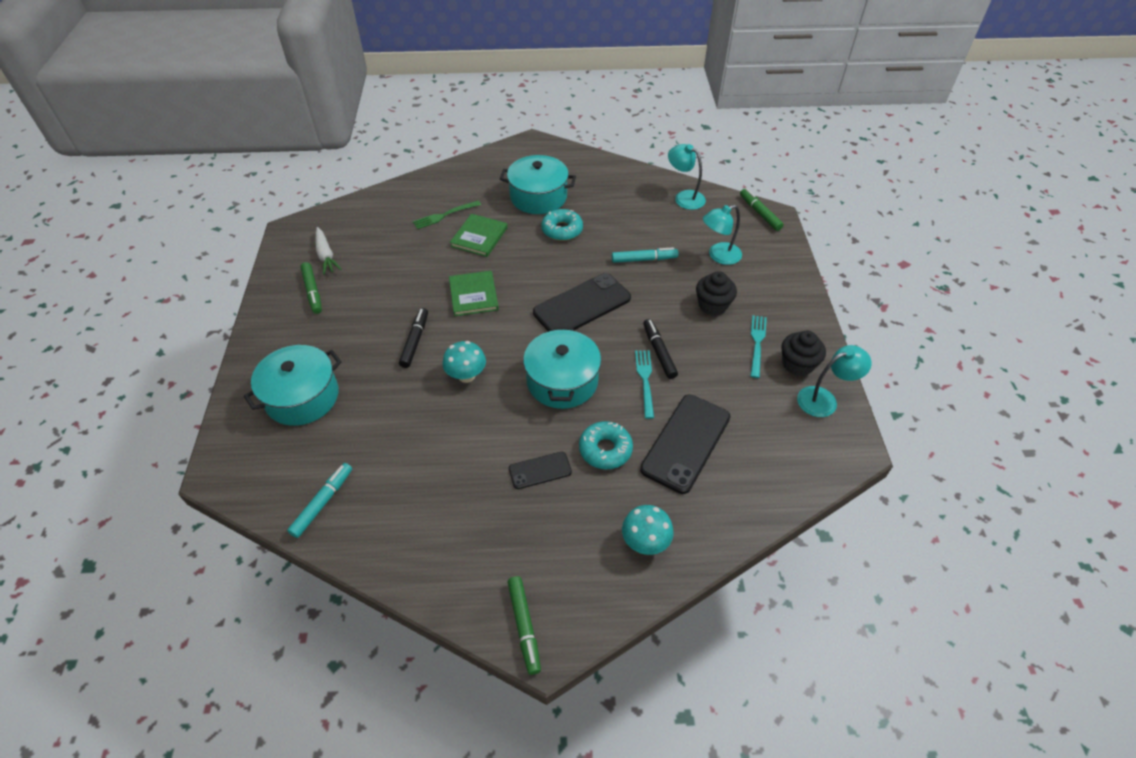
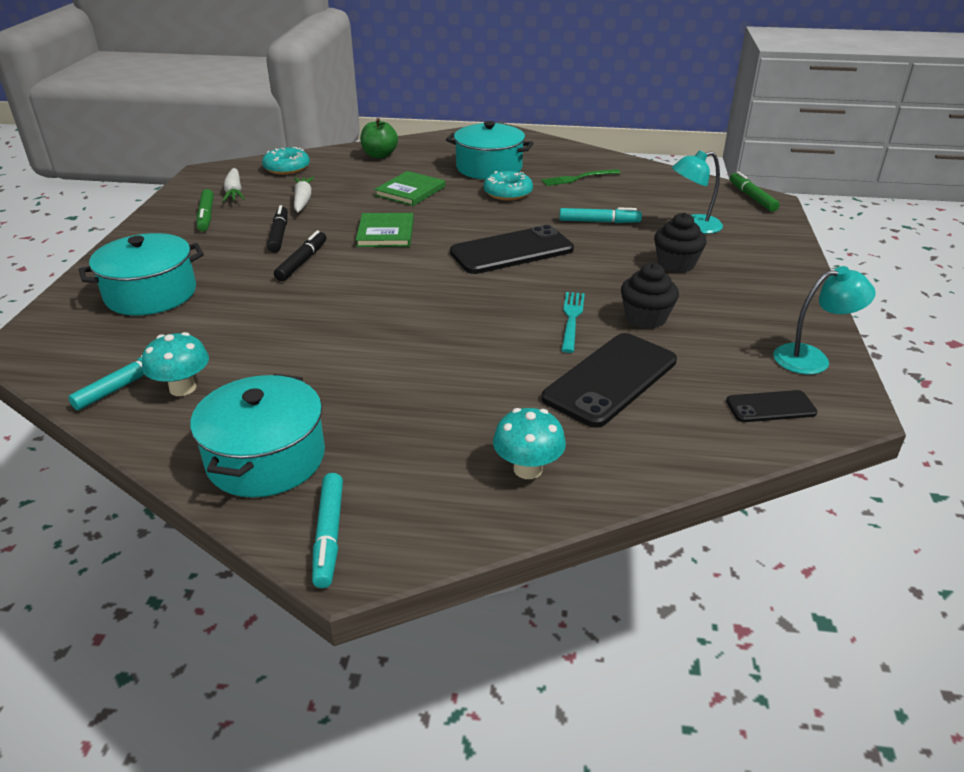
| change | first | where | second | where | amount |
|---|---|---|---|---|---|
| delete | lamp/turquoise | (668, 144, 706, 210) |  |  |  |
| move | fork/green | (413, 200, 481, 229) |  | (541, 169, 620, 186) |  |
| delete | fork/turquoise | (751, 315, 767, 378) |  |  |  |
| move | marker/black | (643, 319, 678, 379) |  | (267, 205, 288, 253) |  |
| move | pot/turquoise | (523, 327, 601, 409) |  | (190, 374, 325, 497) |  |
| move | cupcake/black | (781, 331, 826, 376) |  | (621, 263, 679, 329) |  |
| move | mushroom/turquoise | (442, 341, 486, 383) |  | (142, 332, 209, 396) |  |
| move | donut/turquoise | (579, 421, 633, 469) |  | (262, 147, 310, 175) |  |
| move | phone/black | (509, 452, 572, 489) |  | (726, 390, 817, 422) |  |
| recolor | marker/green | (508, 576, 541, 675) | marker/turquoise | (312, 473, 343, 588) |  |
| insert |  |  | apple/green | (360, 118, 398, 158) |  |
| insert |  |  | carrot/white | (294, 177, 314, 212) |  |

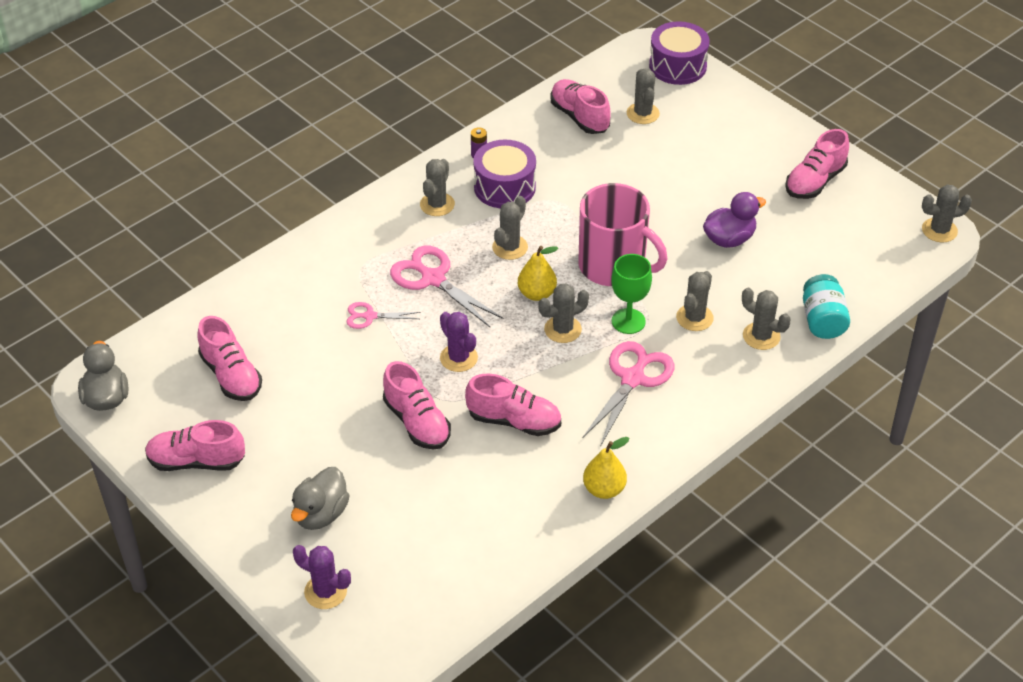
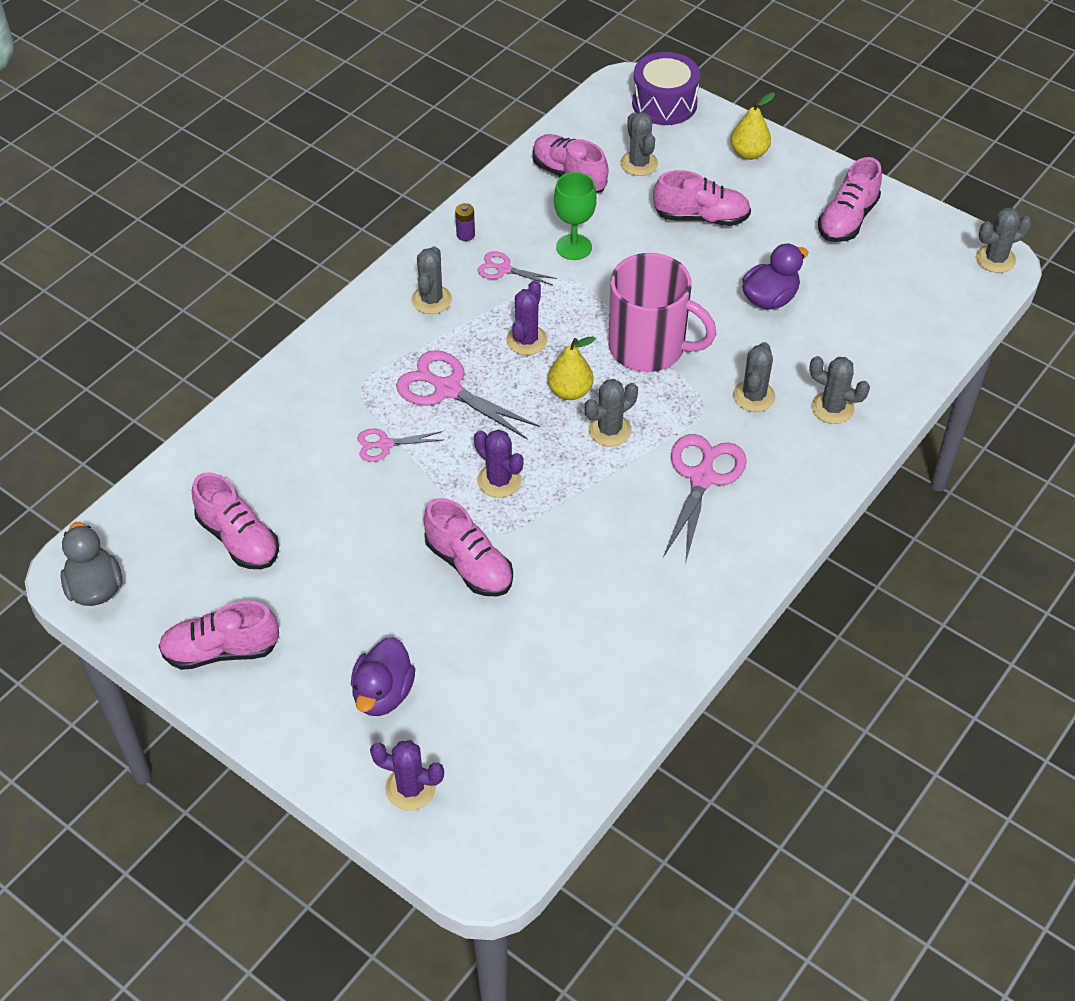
| change | first | where | second | where | amount |
|---|---|---|---|---|---|
| replace | drum/purple | (473, 140, 536, 208) | scissors/pink | (478, 251, 557, 285) |  |
| recolor | cactus/grey | (492, 196, 528, 260) | cactus/purple | (506, 280, 548, 355) |  |
| move | goblet/green | (611, 254, 652, 334) |  | (554, 172, 597, 260) |  |
| delete | jar/turquoise | (803, 274, 850, 339) |  |  |  |
| move | shoe/pink | (465, 374, 561, 436) |  | (653, 170, 751, 226) |  |
| move | pear/yellow | (583, 437, 629, 499) |  | (731, 92, 775, 160) |  |
| recolor | duck/grey | (291, 467, 350, 530) | duck/purple | (351, 637, 415, 716) |  |

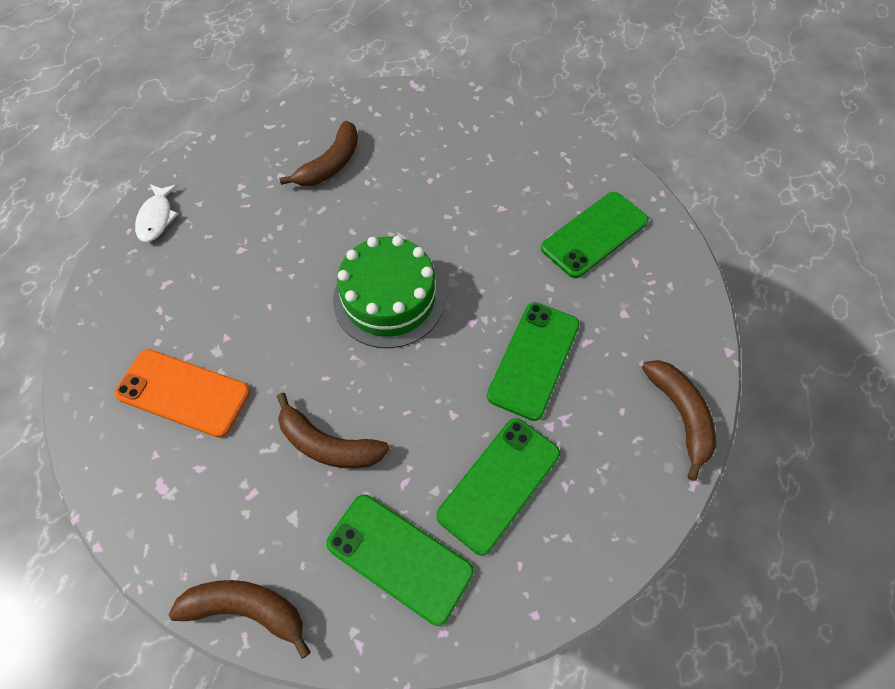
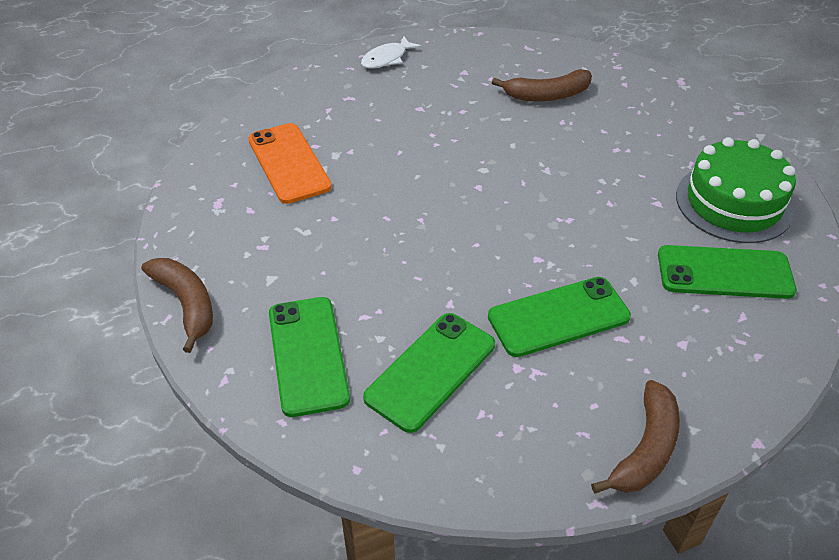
| change | first | where | second | where | amount |
|---|---|---|---|---|---|
| move | cake/green | (333, 236, 445, 348) |  | (676, 137, 796, 243) |  |
| delete | banana/brown | (277, 393, 389, 468) |  |  |  |
| rotate | phone/green | (436, 418, 560, 555) |  | (363, 313, 495, 433) | 45 degrees counterclockwise |

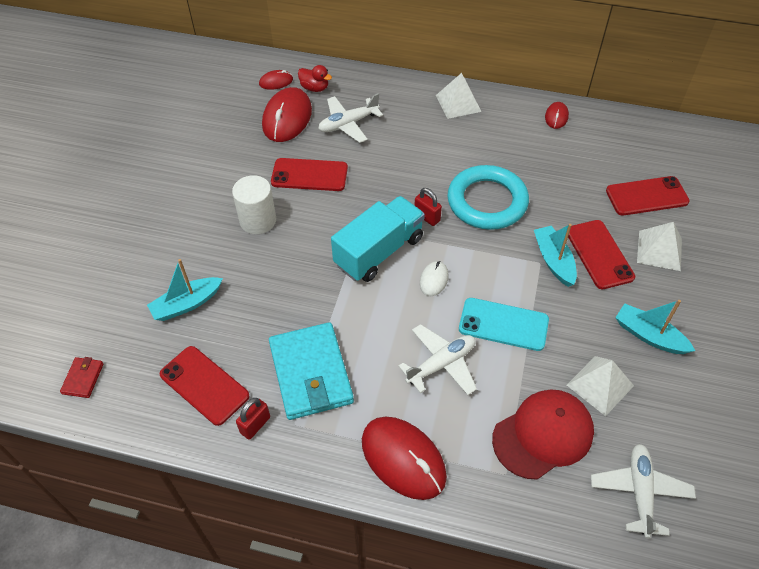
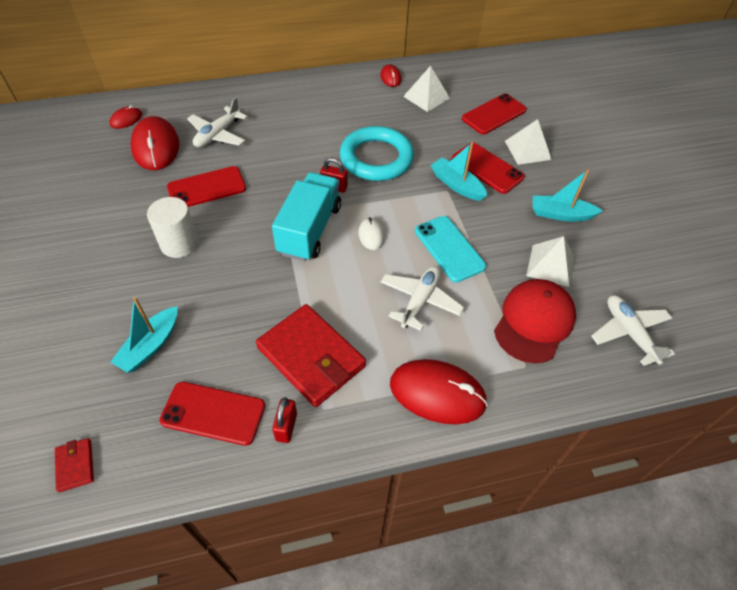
| change | first | where | second | where | amount |
|---|---|---|---|---|---|
| delete | duck/red | (298, 65, 332, 92) |  |  |  |
| move | pyramid/white | (436, 73, 482, 119) |  | (403, 66, 450, 112) |  |
| rotate | phone/turquoise | (459, 298, 549, 351) |  | (415, 216, 486, 282) | 75 degrees clockwise |
| recolor | wallet/turquoise | (269, 322, 354, 420) | wallet/red | (256, 304, 366, 407) |  |

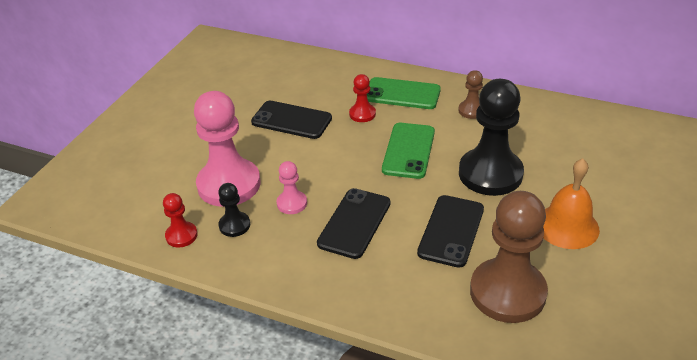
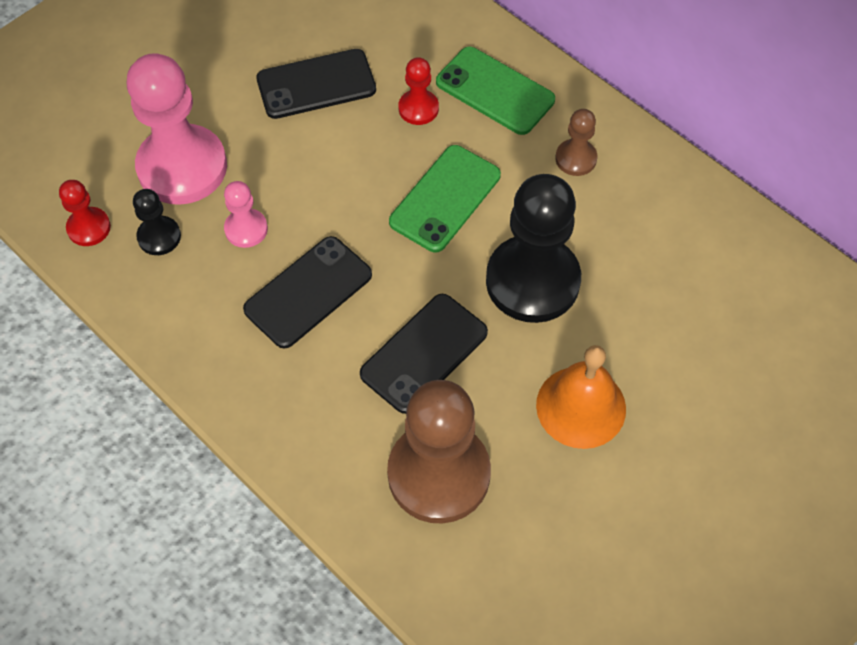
| change | first | where | second | where | amount |
|---|---|---|---|---|---|
| rotate | phone/black | (251, 101, 332, 139) |  | (256, 49, 376, 119) | 60 degrees counterclockwise |

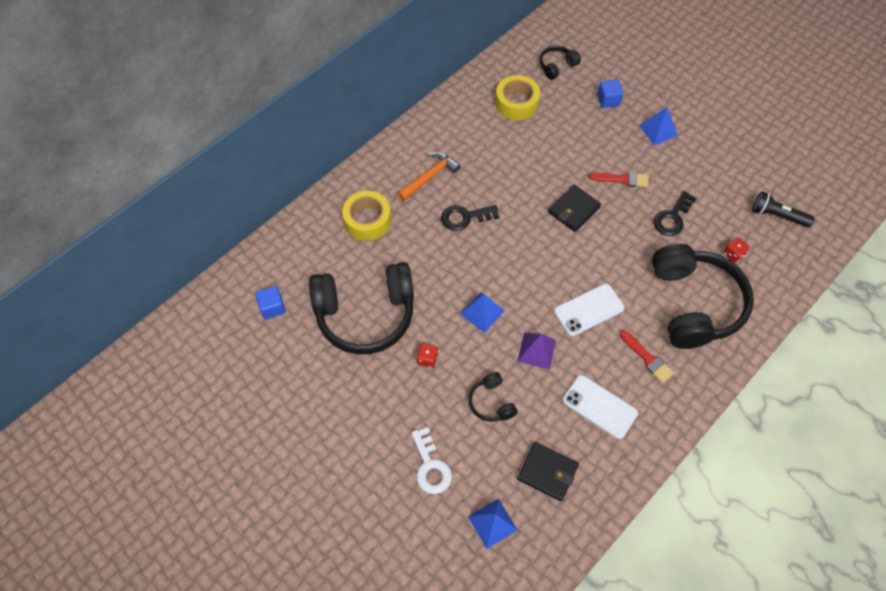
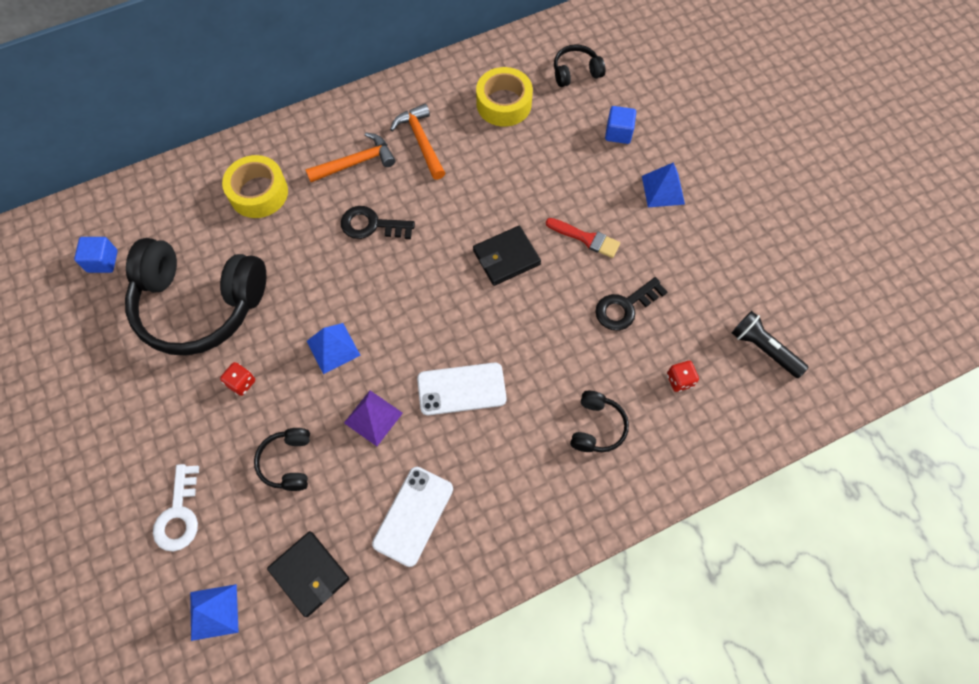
| change | first | where | second | where | amount |
|---|---|---|---|---|---|
| resize | headphones/black | (652, 244, 754, 349) |  | (570, 391, 629, 452) | x0.44 |
| delete | brush/red | (620, 330, 674, 383) |  |  |  |
| rotate | phone/white | (563, 375, 638, 439) |  | (372, 467, 453, 567) | 60 degrees clockwise |
| insert |  |  | hammer/orange | (390, 104, 445, 180) |  |

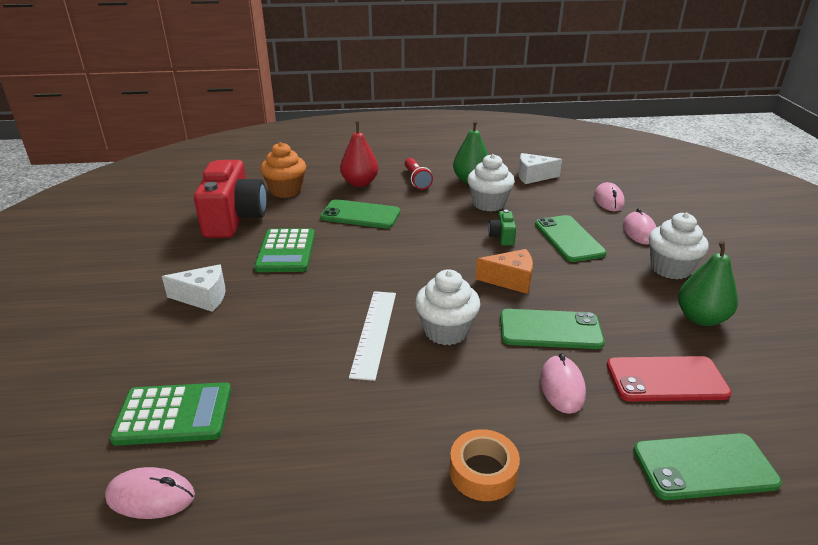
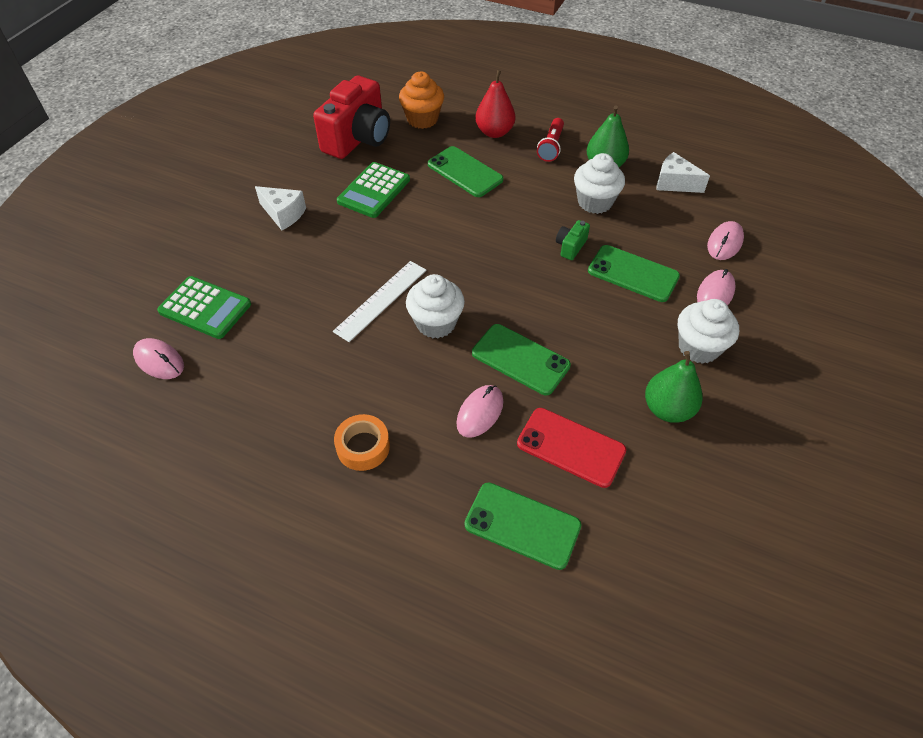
| change | first | where | second | where | amount |
|---|---|---|---|---|---|
| rotate | phone/green | (535, 215, 607, 262) |  | (588, 245, 680, 302) | 75 degrees counterclockwise |
| delete | cheese/orange | (475, 249, 533, 294) |  |  |  |

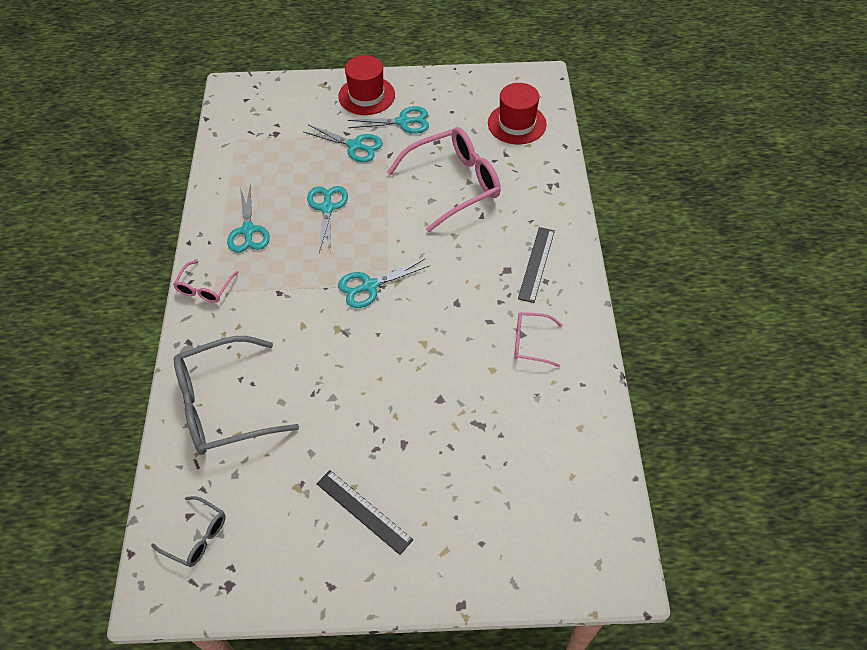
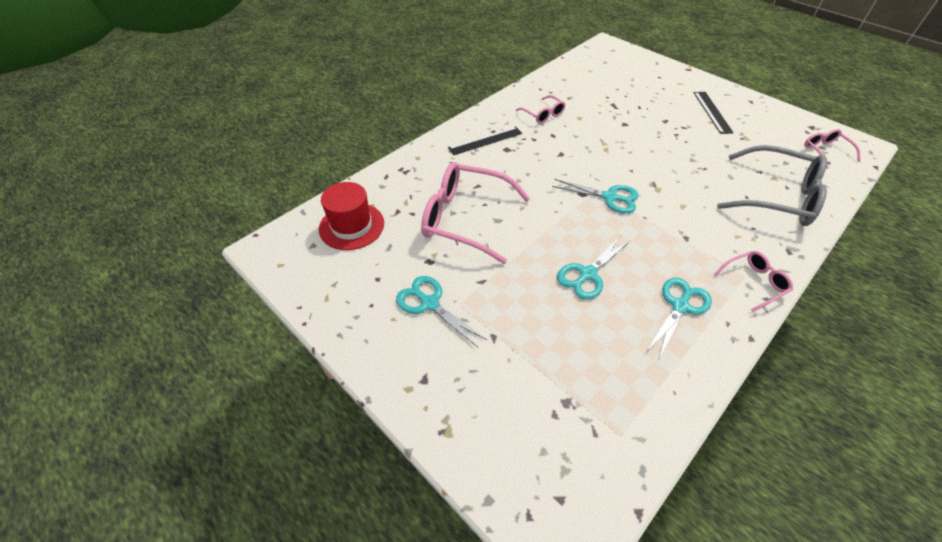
| change | first | where | second | where | amount |
|---|---|---|---|---|---|
| delete | hat/red | (338, 55, 395, 115) |  |  |  |
| delete | scissors/turquoise | (304, 125, 383, 162) |  |  |  |
| recolor | glasses/grey | (151, 496, 226, 567) | glasses/pink | (804, 129, 861, 169) |  |

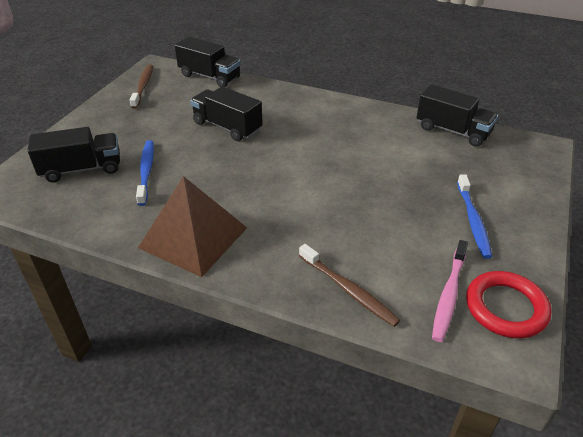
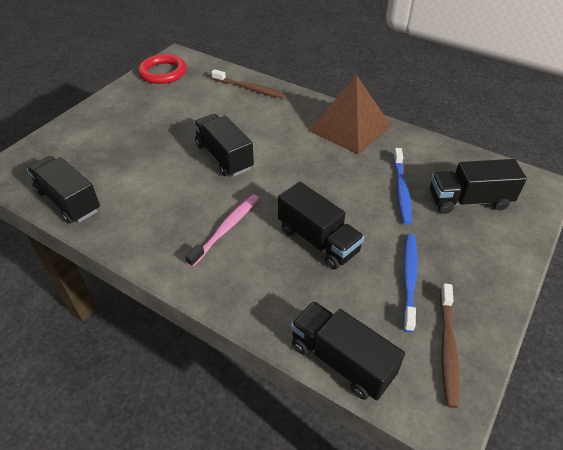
| change | first | where | second | where | amount |
|---|---|---|---|---|---|
| move | toothbrush/blue | (457, 174, 492, 259) |  | (403, 234, 418, 332) |  |
| move | toothbrush/pink | (432, 240, 468, 342) |  | (185, 194, 259, 267) |  |
| rotate | toothbrush/brown | (299, 244, 400, 327) |  | (211, 69, 285, 99) | 150 degrees clockwise |
| insert |  |  | truck/black | (193, 114, 254, 177) |  |

